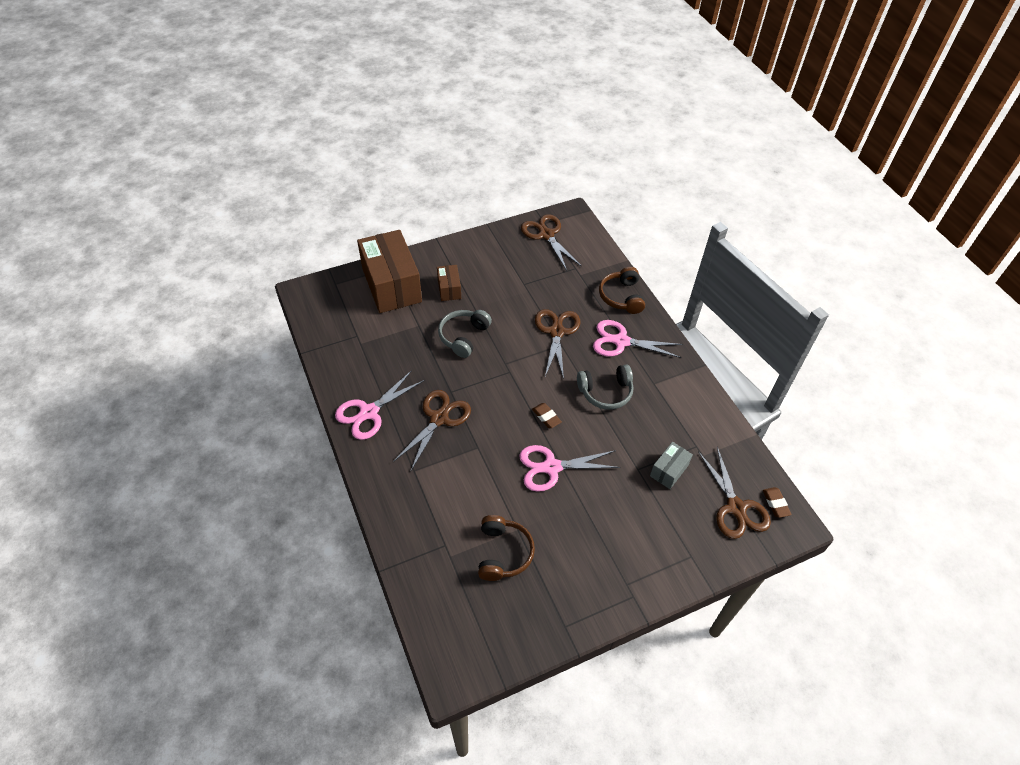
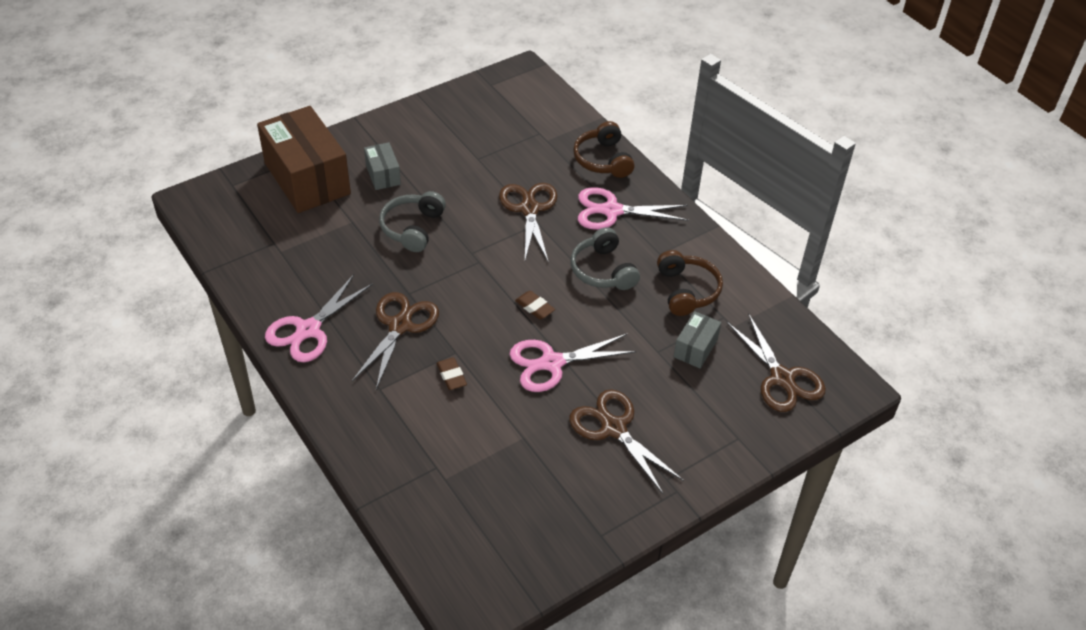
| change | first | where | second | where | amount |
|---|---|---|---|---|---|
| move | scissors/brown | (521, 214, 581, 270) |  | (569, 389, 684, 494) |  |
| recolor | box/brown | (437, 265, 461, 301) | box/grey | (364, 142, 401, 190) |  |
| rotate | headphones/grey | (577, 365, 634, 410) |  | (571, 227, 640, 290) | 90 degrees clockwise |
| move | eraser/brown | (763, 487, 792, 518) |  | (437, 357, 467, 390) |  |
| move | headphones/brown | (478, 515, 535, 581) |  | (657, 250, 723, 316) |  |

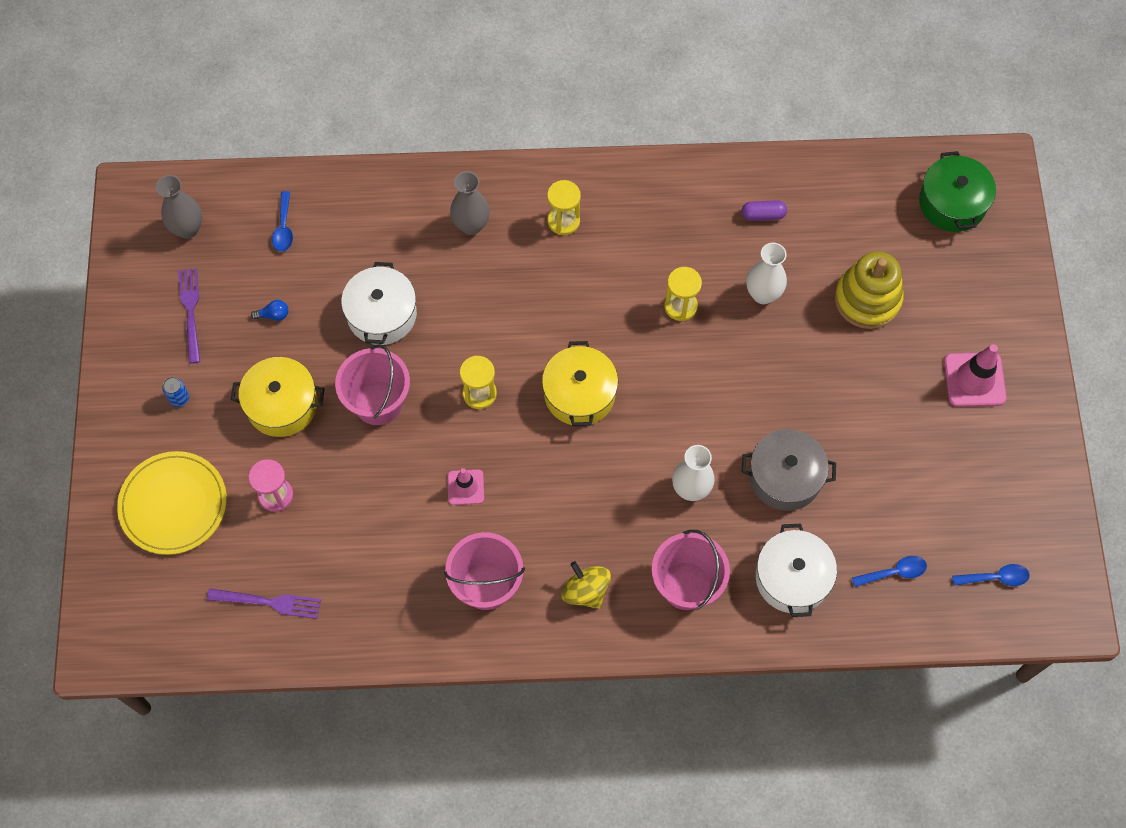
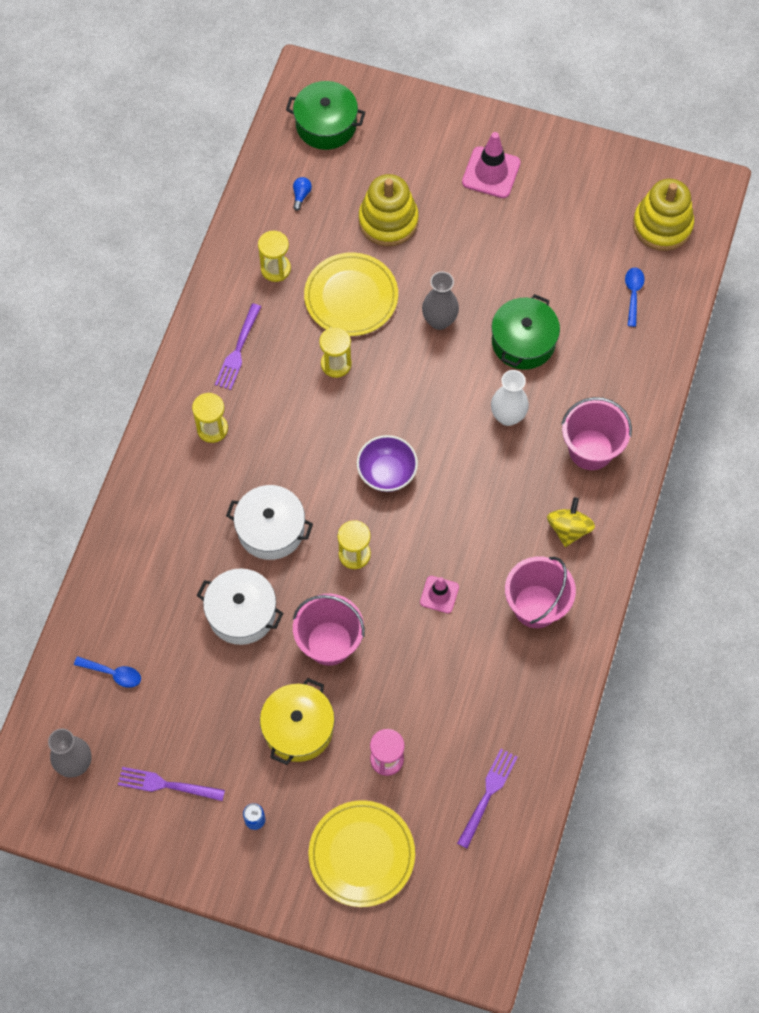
| change | first | where | second | where | amount |
|---|---|---|---|---|---|
| move | vase/grey | (450, 171, 490, 235) |  | (422, 271, 459, 330) |  |
| replace | capsule/purple | (741, 200, 787, 221) | hourglass/yellow | (258, 231, 291, 282) |  |
| replace | vase/white | (746, 243, 787, 304) | plate/yellow | (304, 253, 398, 336) |  |
| move | light bulb/blue | (251, 300, 288, 321) |  | (293, 177, 312, 211) |  |
| replace | pot/yellow | (542, 341, 618, 426) | bowl/purple | (357, 435, 418, 492) |  |
| recolor | pot/grey | (742, 429, 836, 511) | pot/green | (491, 294, 560, 370) |  |
| move | pot/white | (756, 524, 837, 617) |  | (226, 485, 313, 560) |  |
| rotate | spinning top/yellow | (562, 561, 611, 609) |  | (547, 497, 595, 547) | 120 degrees clockwise |
| replace | spoon/blue | (952, 564, 1030, 586) | stacking toy/yellow | (633, 179, 694, 251) |  |
| insert |  |  | fork/purple | (215, 303, 261, 390) |  |

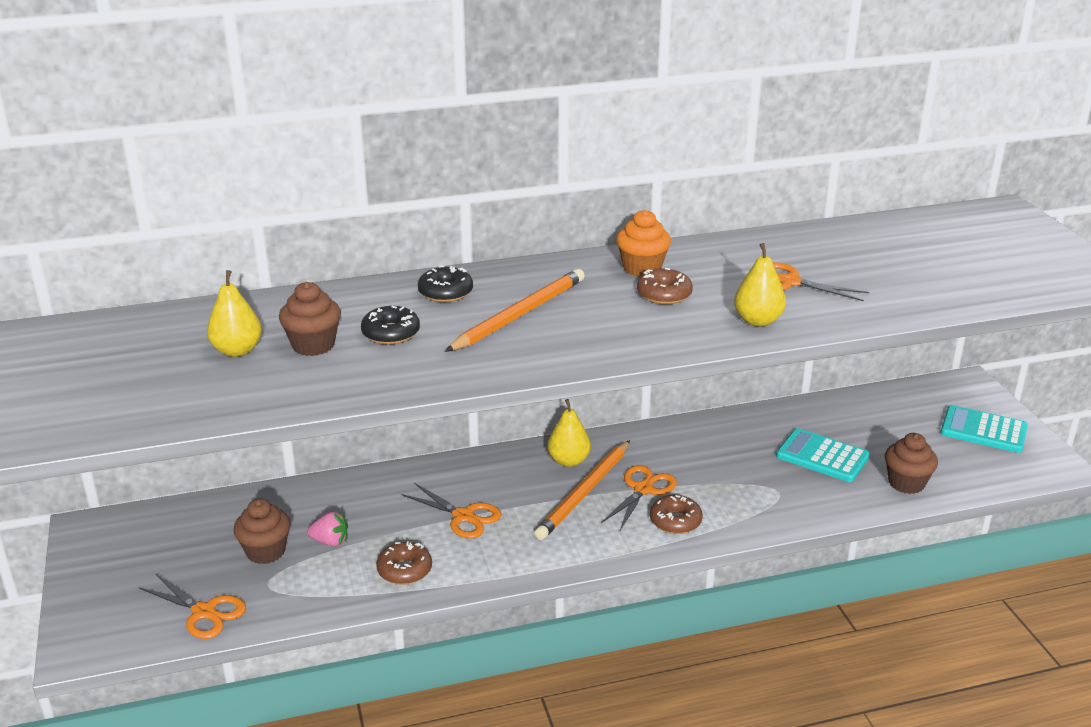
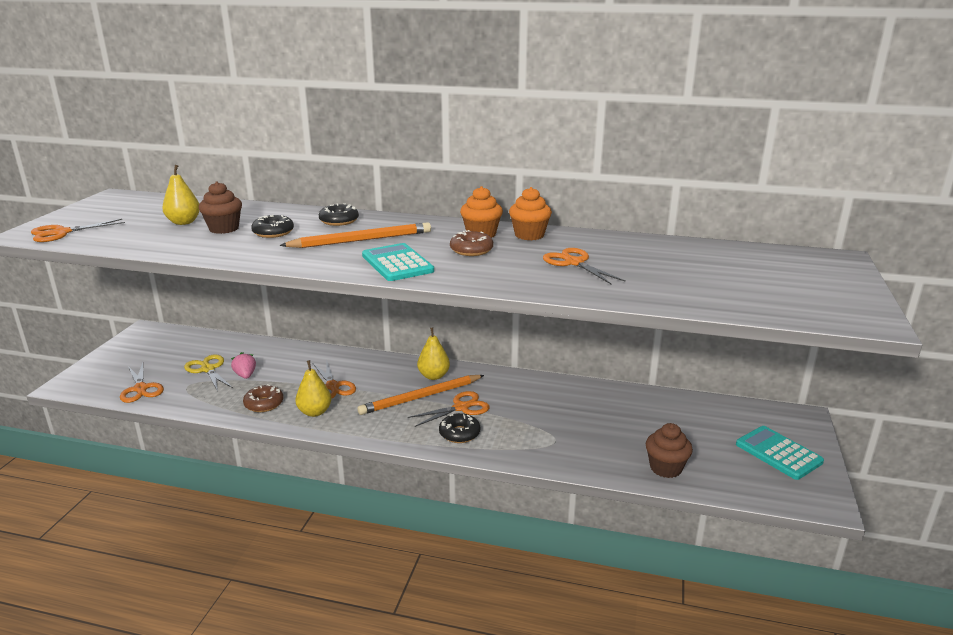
| change | first | where | second | where | amount |
|---|---|---|---|---|---|
| move | pear/yellow | (734, 243, 786, 327) |  | (295, 360, 332, 417) |  |
| move | calculator/turquoise | (776, 428, 870, 482) |  | (362, 243, 434, 281) |  |
| recolor | donut/brown | (650, 495, 703, 534) | donut/black | (439, 413, 480, 443) |  |
| replace | cupcake/brown | (233, 499, 290, 564) | scissors/yellow | (184, 354, 233, 391) |  |
| rotate | strawberry/pink | (307, 511, 348, 547) |  | (231, 352, 256, 379) | 150 degrees counterclockwise |
| insert |  |  | cupcake/orange | (509, 187, 552, 240) |  |
| insert |  |  | scissors/orange | (31, 219, 125, 242) |  |

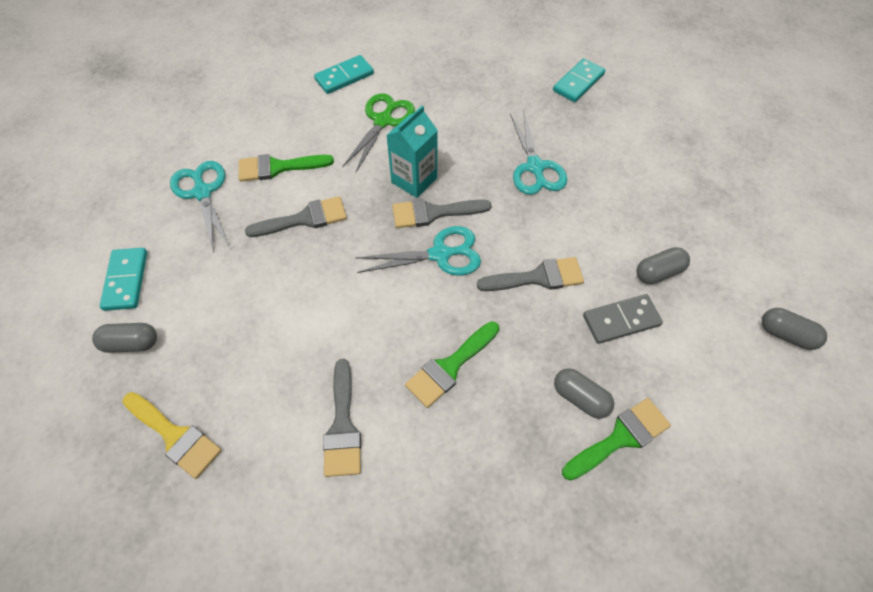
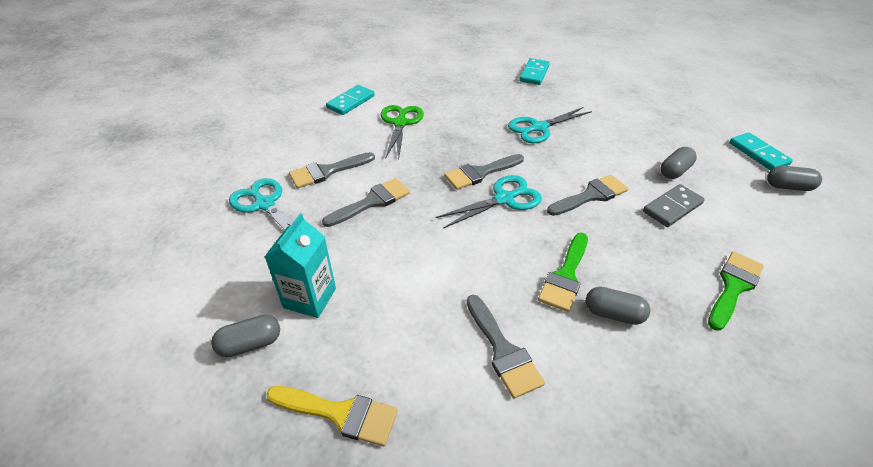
| change | first | where | second | where | amount |
|---|---|---|---|---|---|
| move | carton/turquoise | (386, 106, 438, 198) |  | (264, 213, 336, 318) |  |
| rotate | scissors/turquoise | (510, 112, 567, 195) |  | (508, 107, 592, 143) | 90 degrees clockwise |
| recolor | brush/green | (239, 154, 334, 182) | brush/grey | (289, 152, 375, 188) |  |
| move | domino/turquoise | (100, 248, 147, 311) |  | (729, 132, 793, 170) |  |
| move | capsule/grey | (554, 368, 614, 419) |  | (586, 287, 650, 325) |  |

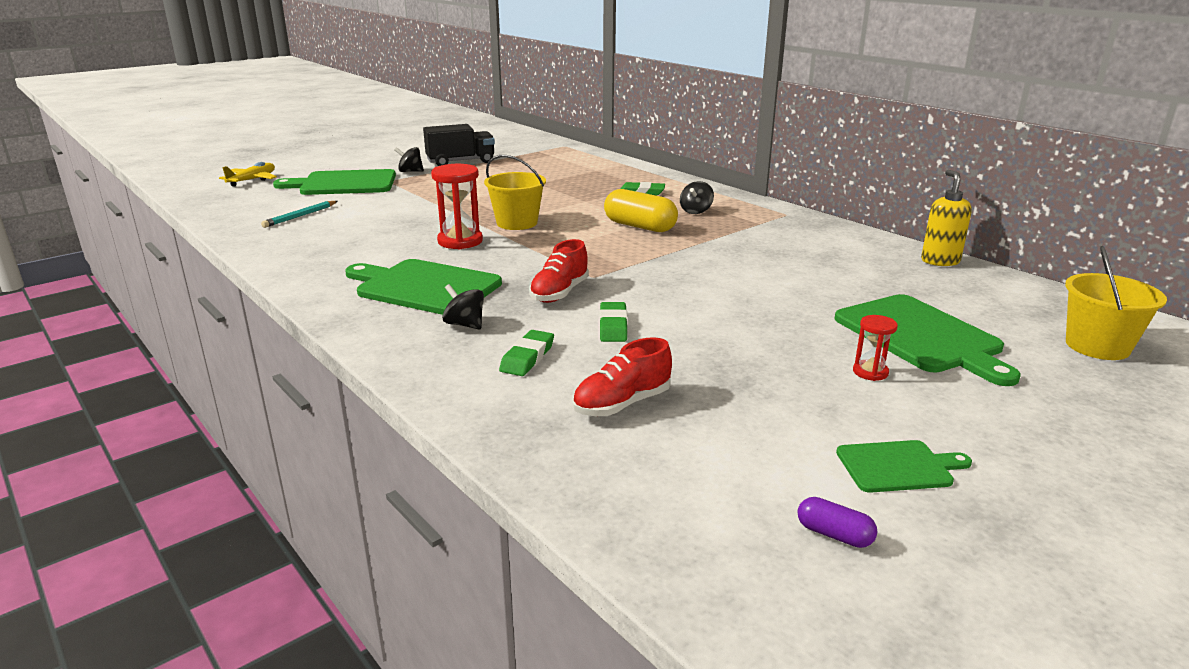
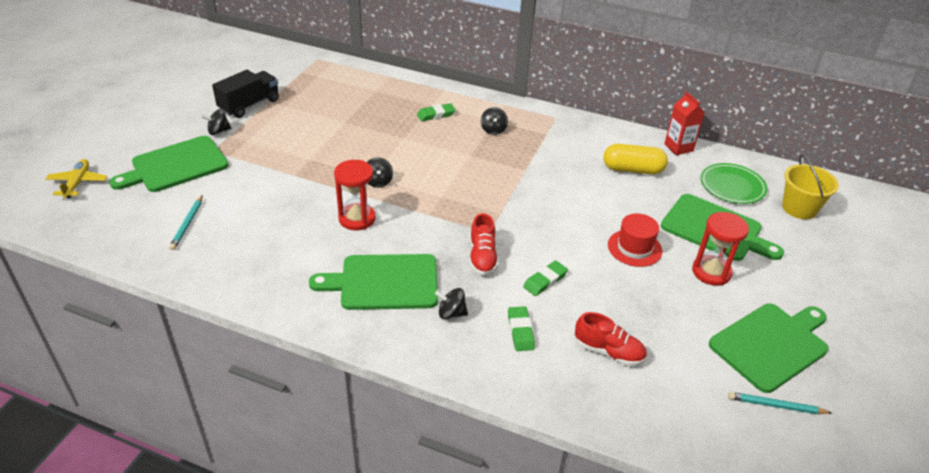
| change | first | where | second | where | amount |
|---|---|---|---|---|---|
| replace | bucket/yellow | (484, 155, 546, 230) | spinning top/black | (367, 157, 393, 188) |  |
| replace | soap dispenser/yellow | (921, 170, 972, 266) | carton/red | (664, 91, 705, 155) |  |
| move | capsule/yellow | (604, 189, 678, 232) |  | (604, 144, 668, 174) |  |
| rotate | eraser/green | (599, 302, 628, 342) |  | (523, 261, 568, 296) | 75 degrees clockwise |
| resize | hourglass/red | (853, 315, 898, 381) |  | (692, 212, 749, 286) | x1.84 |
| rotate | shoe/red | (572, 337, 672, 416) |  | (575, 312, 647, 366) | 90 degrees counterclockwise |
| resize | cutting board/green | (836, 440, 972, 493) |  | (709, 303, 829, 393) | x1.88 |
| replace | capsule/purple | (798, 497, 878, 548) | pencil/turquoise | (728, 392, 832, 414) |  |
| insert |  |  | plate/green | (701, 163, 767, 204) |  |
| insert |  |  | hat/red | (608, 213, 662, 267) |  |

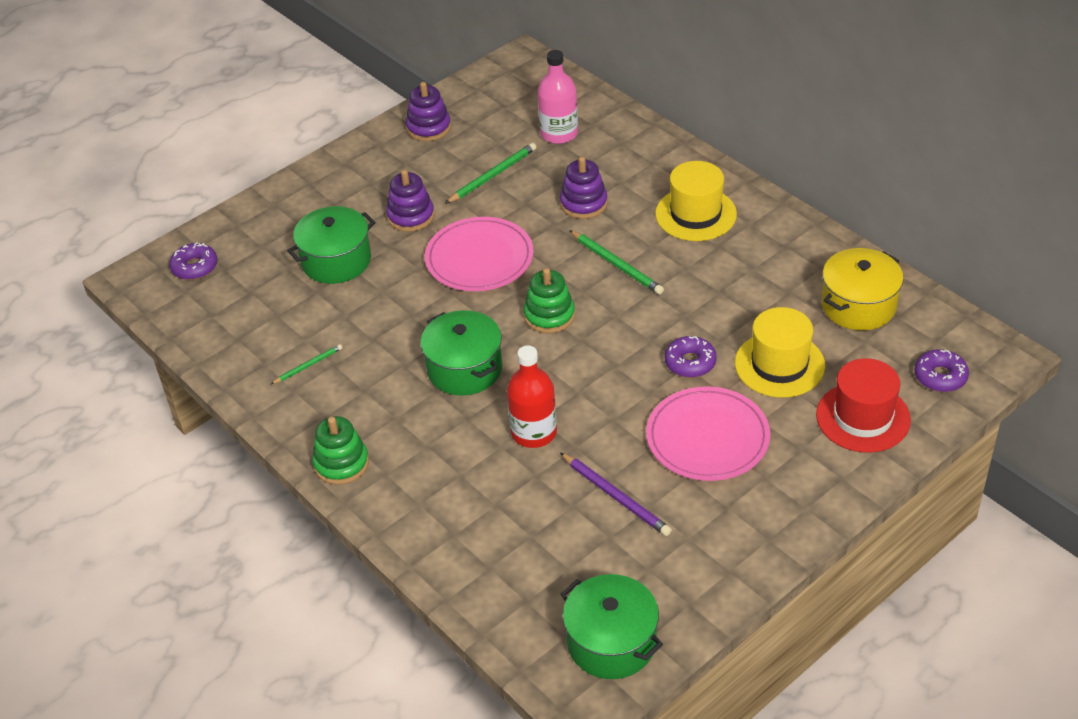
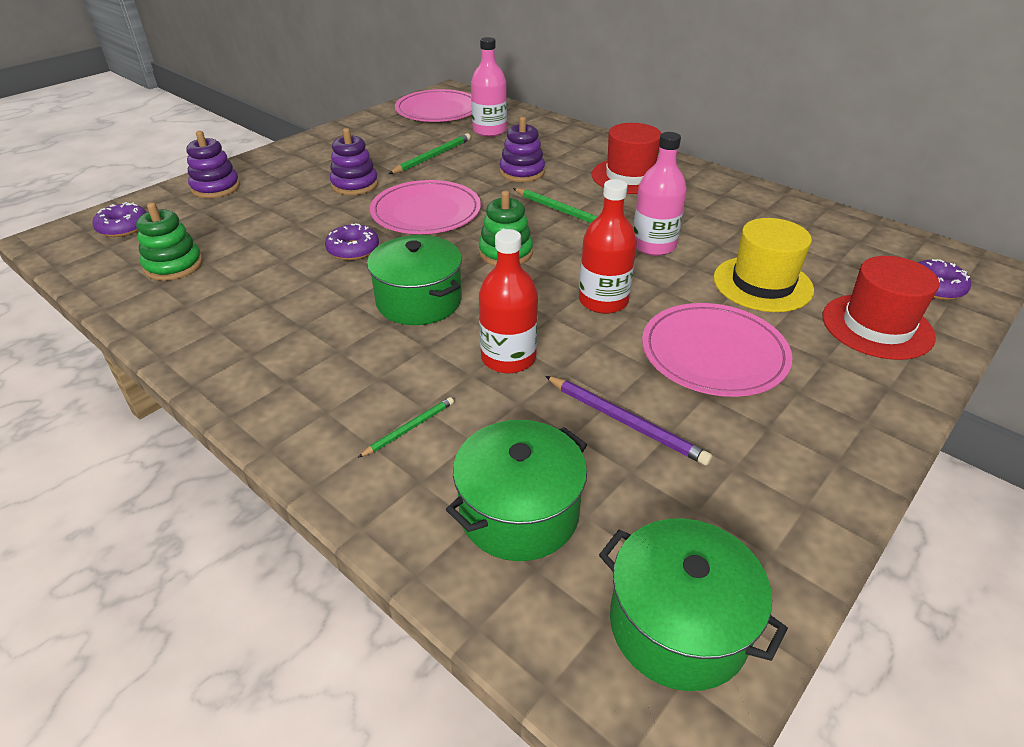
| change | first | where | second | where | amount |
|---|---|---|---|---|---|
| move | stacking toy/purple | (406, 82, 451, 141) |  | (186, 131, 240, 198) |  |
| recolor | hat/yellow | (655, 161, 737, 241) | hat/red | (592, 123, 661, 194) |  |
| move | pot/green | (287, 206, 375, 284) |  | (446, 420, 587, 561) |  |
| delete | pot/yellow | (822, 248, 903, 331) |  |  |  |
| move | donut/purple | (665, 336, 717, 378) |  | (325, 224, 379, 260) |  |
| move | pencil/green | (271, 344, 342, 384) |  | (358, 397, 454, 458) |  |
| move | stacking toy/green | (312, 416, 369, 485) |  | (136, 202, 203, 281) |  |
| insert |  |  | plate/pink | (395, 89, 472, 122) |  |
| insert |  |  | bottle/pink | (633, 132, 687, 256) |  |
| insert |  |  | bottle/red | (579, 179, 637, 314) |  |

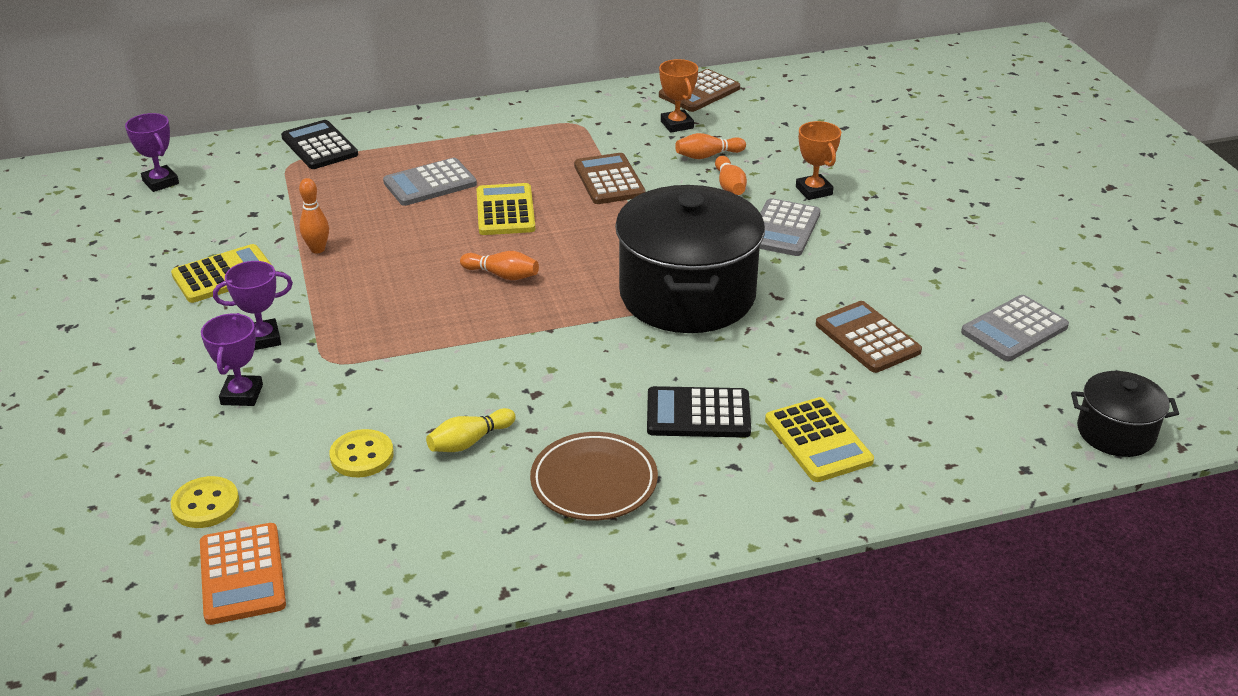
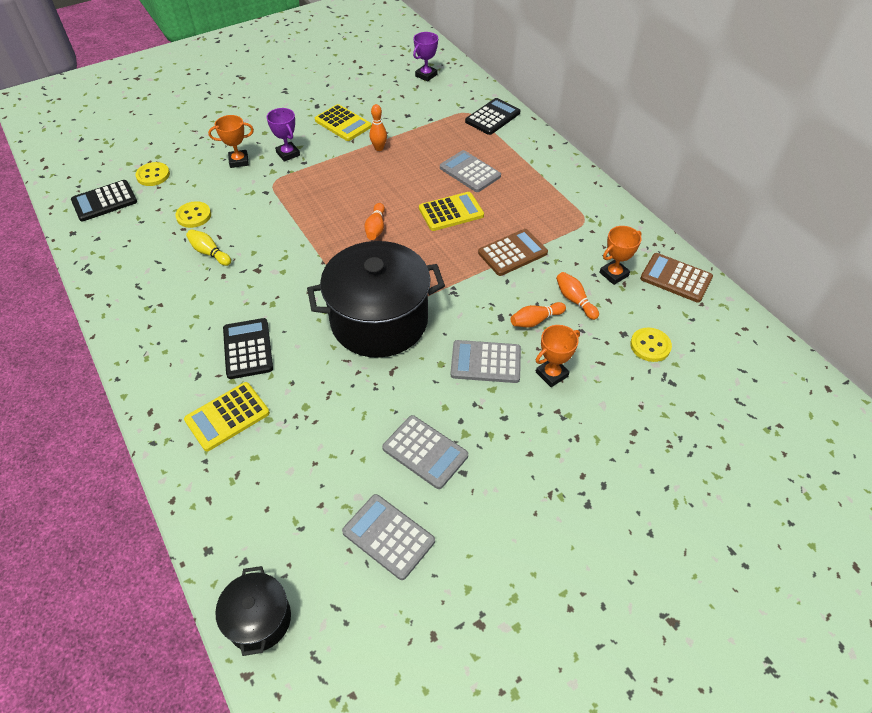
| change | first | where | second | where | amount |
|---|---|---|---|---|---|
| delete | calculator/brown | (816, 301, 922, 373) |  |  |  |
| recolor | trophy/purple | (201, 313, 263, 406) | trophy/orange | (208, 115, 254, 168) |  |
| delete | plate/brown | (530, 432, 658, 521) |  |  |  |
| recolor | calculator/orange | (200, 523, 286, 625) | calculator/black | (71, 180, 137, 221) |  |
| insert |  |  | button/yellow | (630, 327, 672, 362) |  |
| insert |  |  | calculator/grey | (382, 415, 468, 489) |  |

